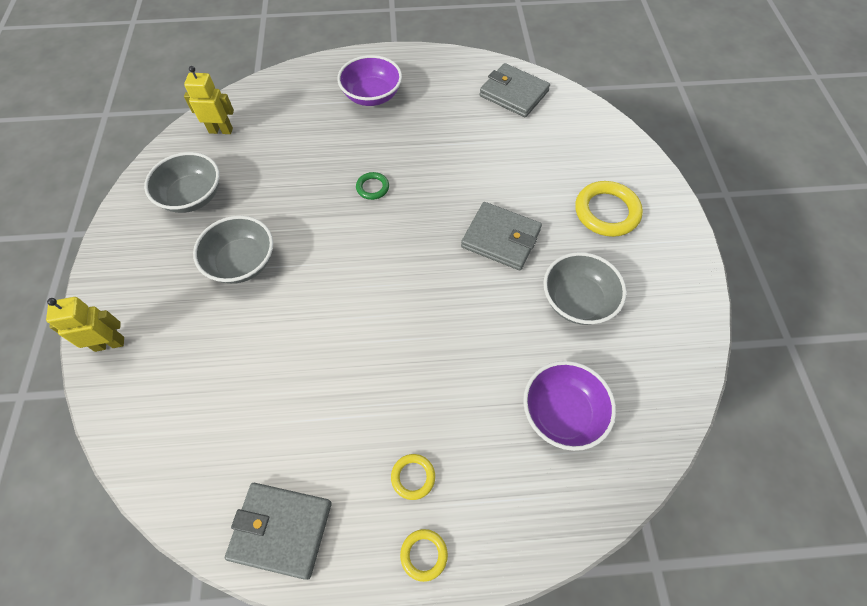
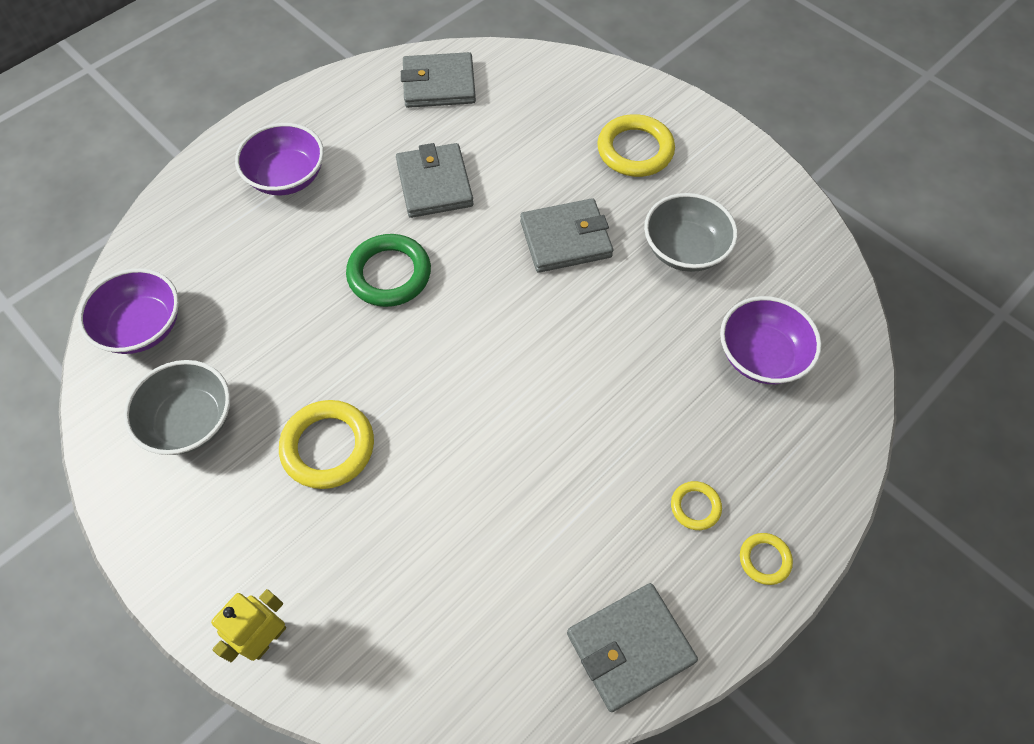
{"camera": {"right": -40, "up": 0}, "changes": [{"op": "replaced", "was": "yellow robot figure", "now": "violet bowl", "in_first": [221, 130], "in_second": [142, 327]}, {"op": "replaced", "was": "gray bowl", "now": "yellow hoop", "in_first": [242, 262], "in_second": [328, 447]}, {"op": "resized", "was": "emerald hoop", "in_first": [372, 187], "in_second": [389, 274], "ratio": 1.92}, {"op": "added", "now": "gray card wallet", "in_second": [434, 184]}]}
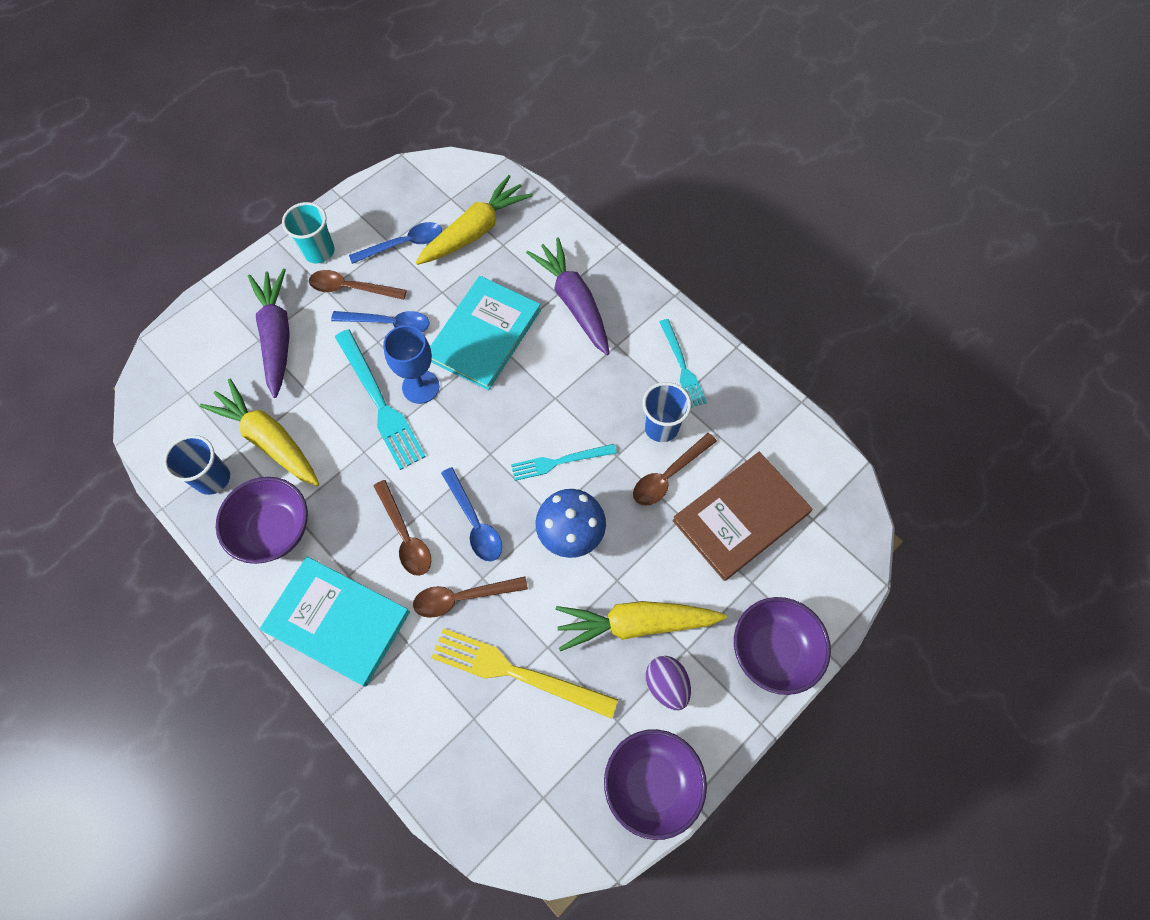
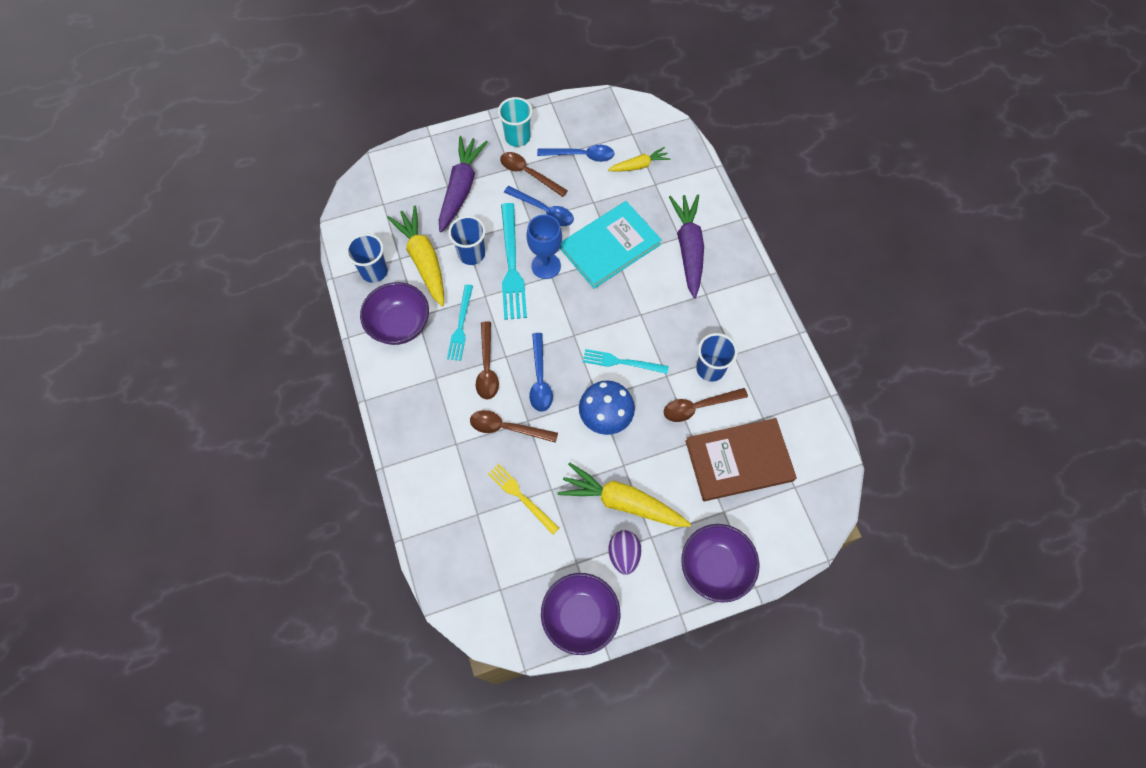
{"camera": {"right": 25, "up": 0}, "changes": [{"op": "removed", "was": "turquoise hardback", "in_first": [337, 621]}, {"op": "resized", "was": "yellow toy carrot", "in_first": [475, 230], "in_second": [639, 165], "ratio": 0.57}, {"op": "resized", "was": "yellow table fork", "in_first": [517, 672], "in_second": [521, 497], "ratio": 0.61}, {"op": "moved", "was": "turquoise table fork", "in_first": [682, 366], "in_second": [461, 325]}, {"op": "added", "now": "cobalt cup", "in_second": [471, 254]}]}
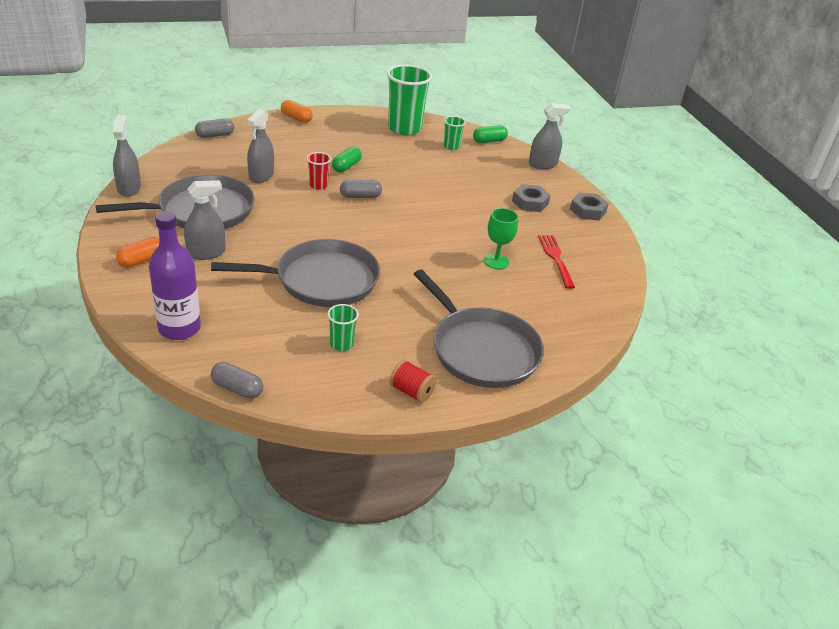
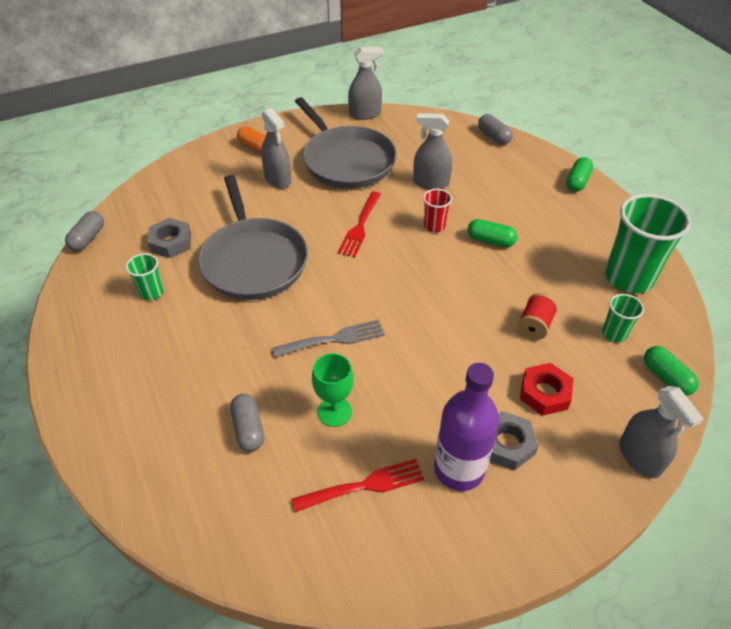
{"camera": {"right": 85, "up": 10}, "changes": [{"op": "moved", "was": "violet bottle", "in_first": [179, 328], "in_second": [459, 469]}, {"op": "recoloured", "was": "orange capsule", "now": "emerald capsule", "in_first": [296, 118], "in_second": [577, 182]}, {"op": "moved", "was": "gray capsule", "in_first": [360, 196], "in_second": [248, 429]}, {"op": "moved", "was": "scarlet spool", "in_first": [411, 391], "in_second": [534, 326]}, {"op": "removed", "was": "gray skillet", "in_first": [481, 350]}, {"op": "moved", "was": "gray hex nut", "in_first": [588, 210], "in_second": [171, 242]}, {"op": "added", "now": "gray table fork", "in_second": [333, 339]}, {"op": "added", "now": "scarlet table fork", "in_second": [360, 226]}, {"op": "added", "now": "scarlet hex nut", "in_second": [544, 393]}]}
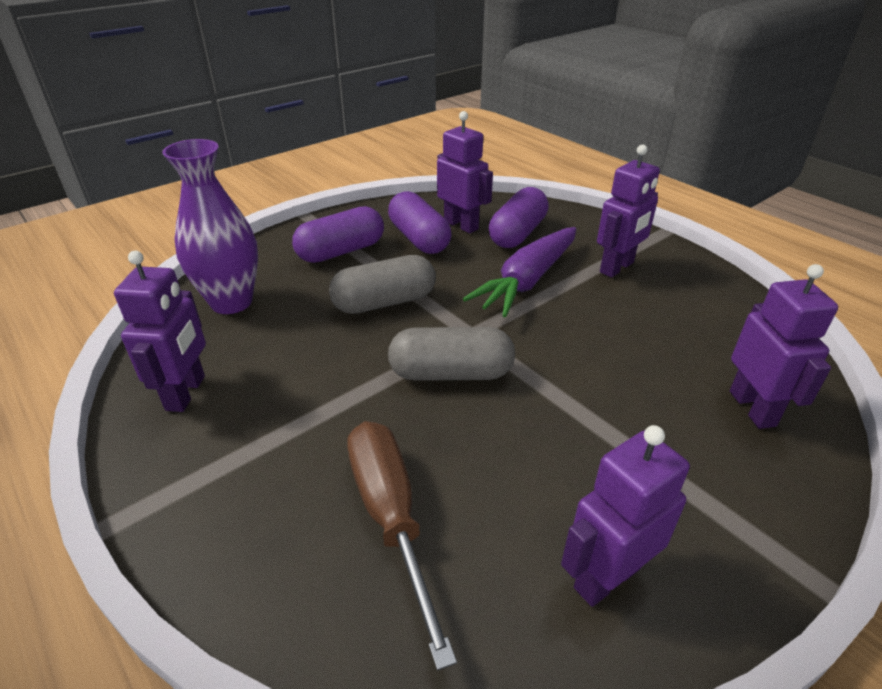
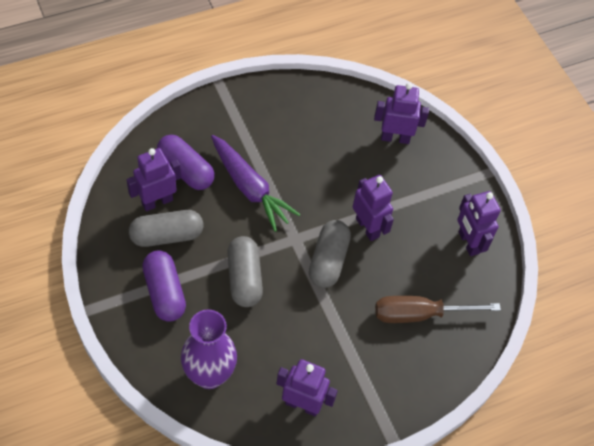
{"camera": {"right": -80, "up": 20}, "changes": [{"op": "recoloured", "was": "violet capsule", "now": "gray capsule", "in_first": [419, 239], "in_second": [166, 236]}, {"op": "moved", "was": "violet robot figure", "in_first": [617, 267], "in_second": [367, 227]}]}
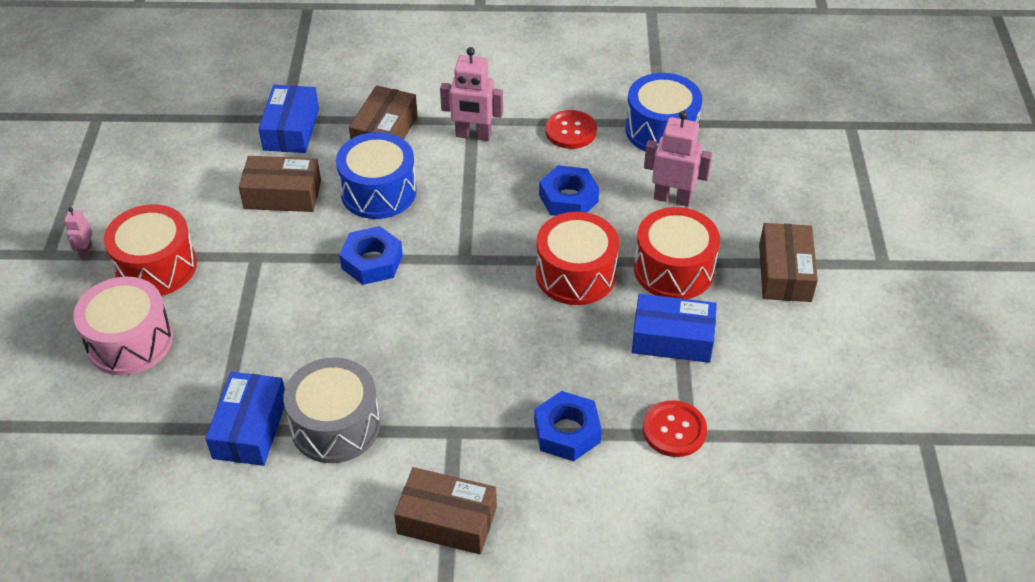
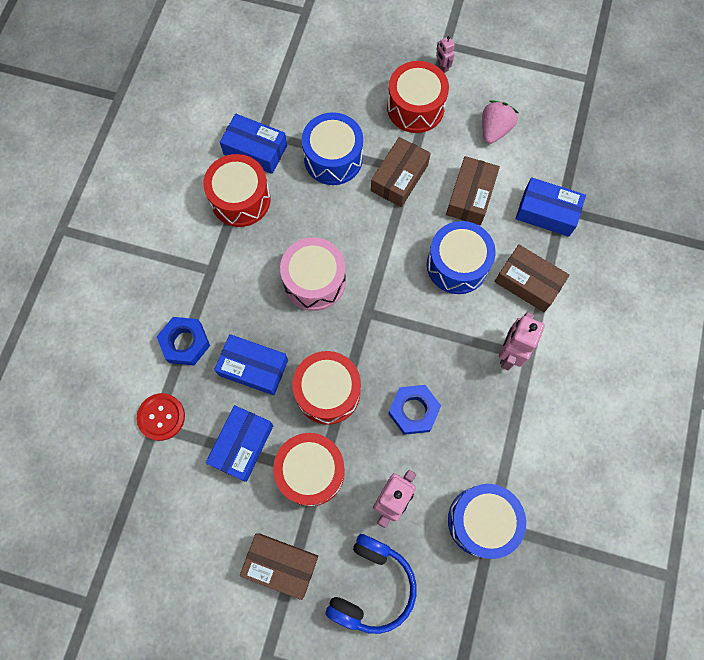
{"camera": {"right": 105, "up": 25}, "changes": [{"op": "turned", "was": "pink robot figure", "in_first": [86, 251], "in_second": [442, 66], "clockwise": -135}, {"op": "moved", "was": "pink drum", "in_first": [130, 342], "in_second": [314, 281]}, {"op": "recoloured", "was": "gray drum", "now": "scarlet drum", "in_first": [335, 425], "in_second": [240, 199]}, {"op": "removed", "was": "cobalt hex nut", "in_first": [372, 261]}, {"op": "moved", "was": "brown box", "in_first": [447, 520], "in_second": [399, 178]}, {"op": "removed", "was": "scarlet button", "in_first": [570, 131]}, {"op": "added", "now": "cobalt box", "in_second": [253, 367]}, {"op": "added", "now": "cobalt drum", "in_second": [333, 158]}, {"op": "added", "now": "cobalt over-ear headphones", "in_second": [372, 586]}, {"op": "added", "now": "pink berry", "in_second": [494, 130]}]}
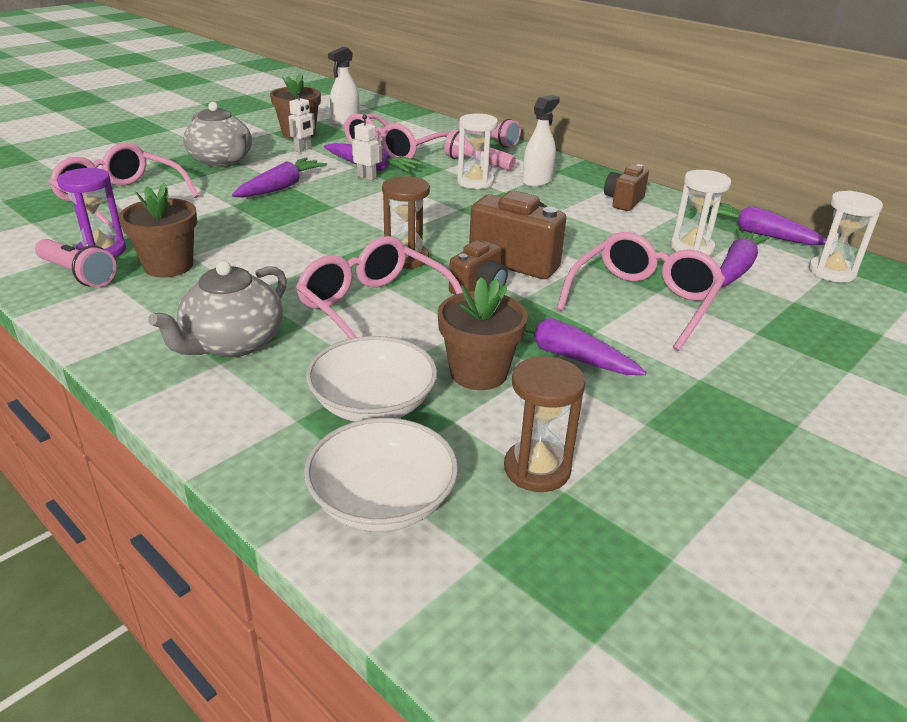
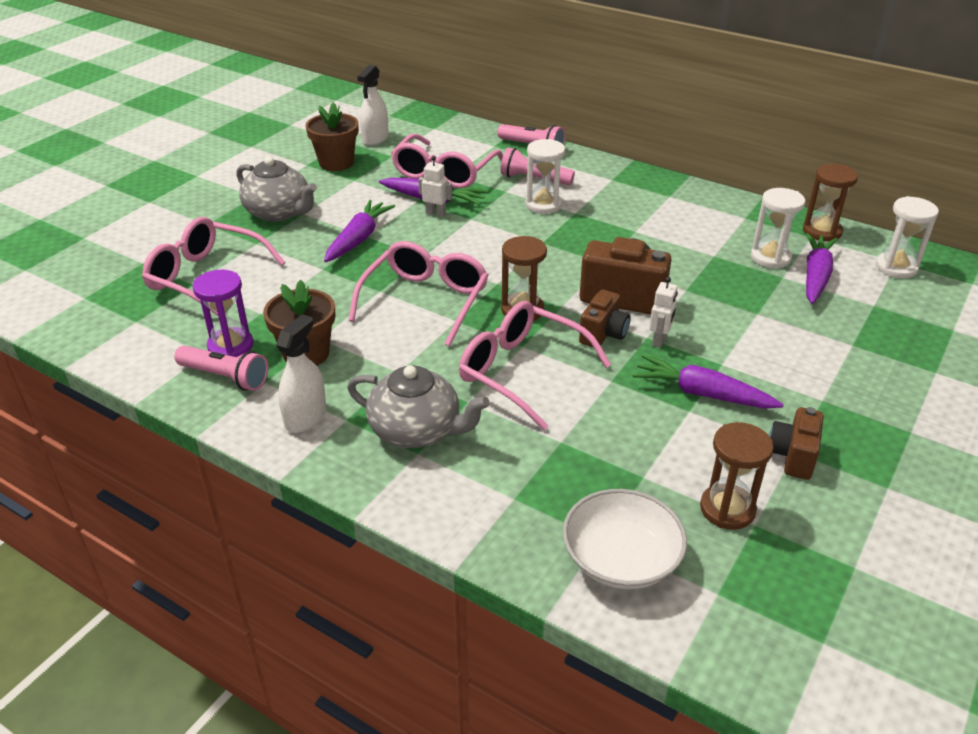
{"camera": {"right": -10, "up": 5}, "changes": [{"op": "turned", "was": "gray china teapot", "in_first": [232, 343], "in_second": [416, 430], "clockwise": -90}, {"op": "moved", "was": "pure white robot figure", "in_first": [303, 149], "in_second": [659, 340]}, {"op": "removed", "was": "pure white bowl", "in_first": [373, 403]}, {"op": "removed", "was": "brown flower pot", "in_first": [478, 373]}, {"op": "moved", "was": "pure white sprayer", "in_first": [537, 181], "in_second": [305, 417]}, {"op": "moved", "was": "pink eyeglasses", "in_first": [643, 301], "in_second": [425, 301]}, {"op": "moved", "was": "brown photo camera", "in_first": [623, 201], "in_second": [792, 456]}, {"op": "replaced", "was": "violet toy carrot", "now": "brown sand timer", "in_first": [757, 233], "in_second": [822, 231]}]}
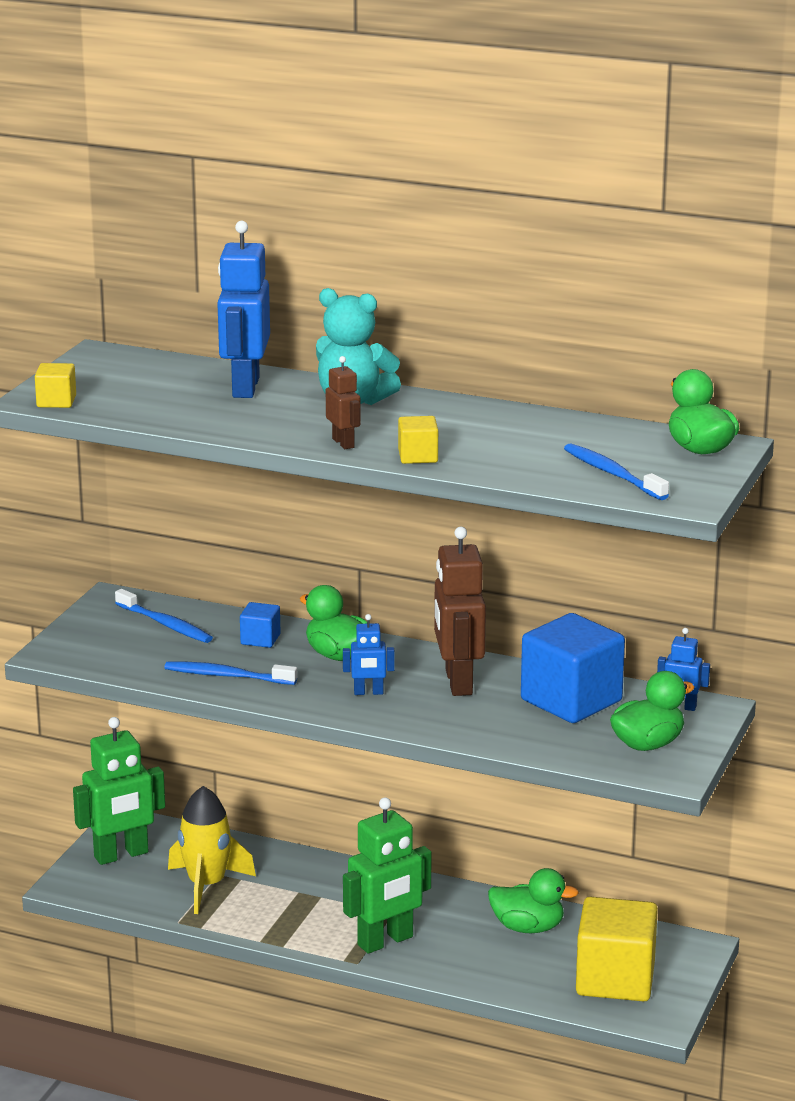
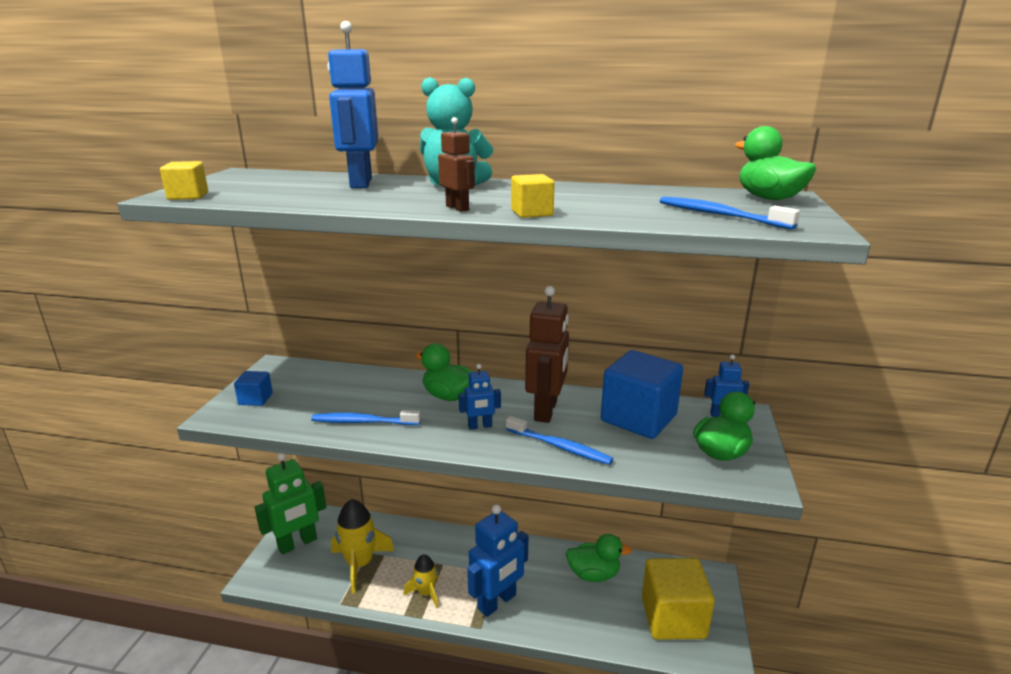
{"camera": {"right": -10, "up": 0}, "changes": [{"op": "moved", "was": "cobalt dental brush", "in_first": [165, 624], "in_second": [559, 447]}, {"op": "moved", "was": "cobalt block", "in_first": [260, 639], "in_second": [255, 399]}, {"op": "recoloured", "was": "emerald robot figure", "now": "cobalt robot figure", "in_first": [385, 941], "in_second": [497, 602]}, {"op": "turned", "was": "brown robot figure", "in_first": [458, 682], "in_second": [546, 410], "clockwise": -150}, {"op": "added", "now": "yellow rocket", "in_second": [426, 593]}]}
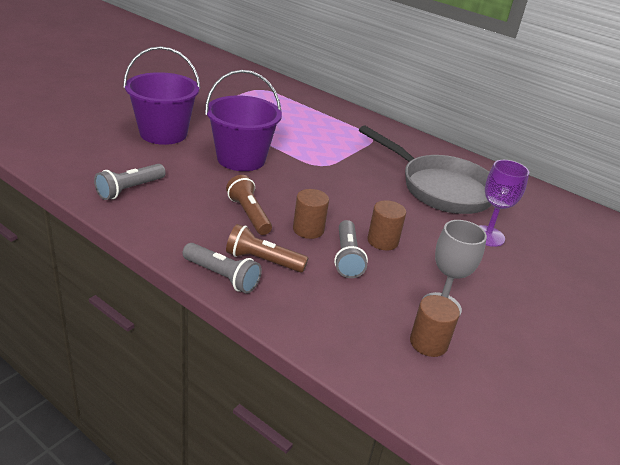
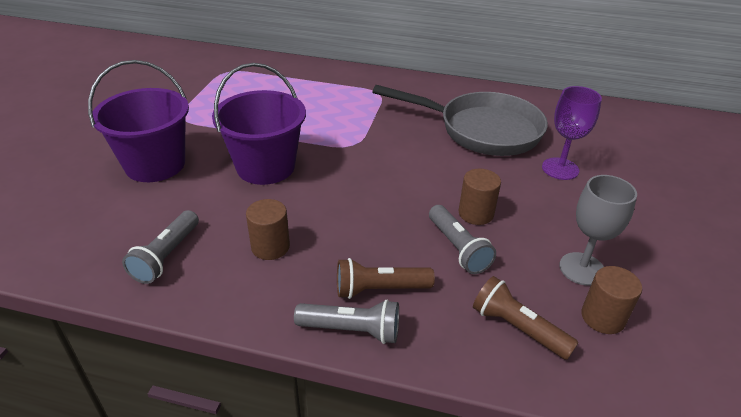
{"camera": {"right": -20, "up": 5}, "changes": [{"op": "moved", "was": "brown pocket torch", "in_first": [249, 214], "in_second": [518, 328]}, {"op": "moved", "was": "brown cylinder shape", "in_first": [308, 230], "in_second": [270, 247]}]}
